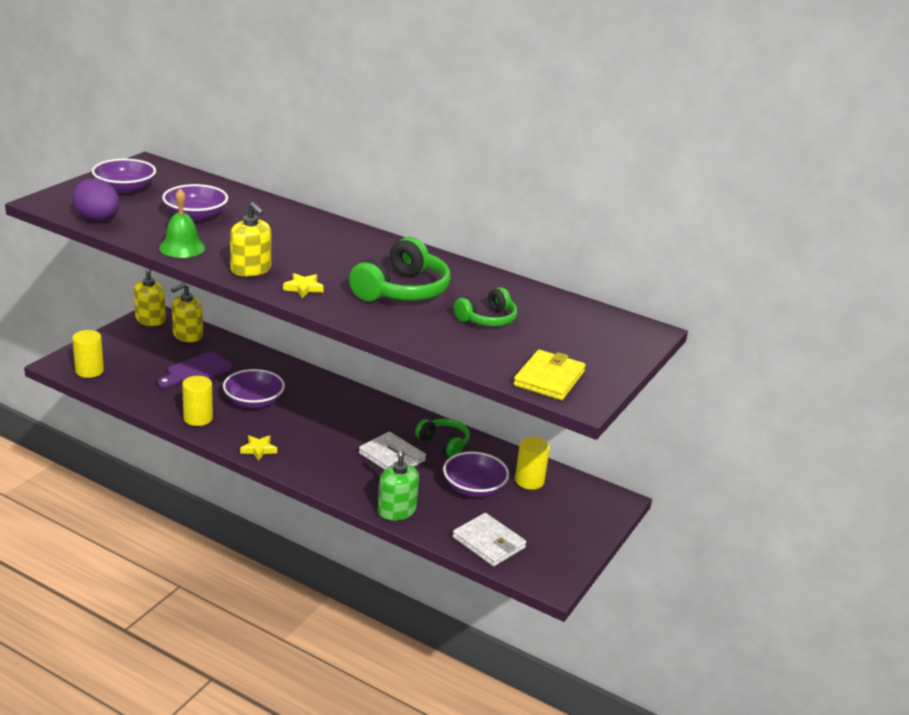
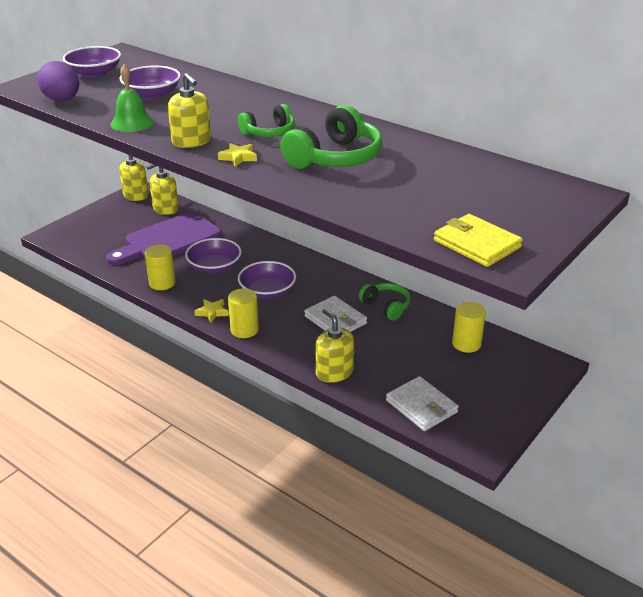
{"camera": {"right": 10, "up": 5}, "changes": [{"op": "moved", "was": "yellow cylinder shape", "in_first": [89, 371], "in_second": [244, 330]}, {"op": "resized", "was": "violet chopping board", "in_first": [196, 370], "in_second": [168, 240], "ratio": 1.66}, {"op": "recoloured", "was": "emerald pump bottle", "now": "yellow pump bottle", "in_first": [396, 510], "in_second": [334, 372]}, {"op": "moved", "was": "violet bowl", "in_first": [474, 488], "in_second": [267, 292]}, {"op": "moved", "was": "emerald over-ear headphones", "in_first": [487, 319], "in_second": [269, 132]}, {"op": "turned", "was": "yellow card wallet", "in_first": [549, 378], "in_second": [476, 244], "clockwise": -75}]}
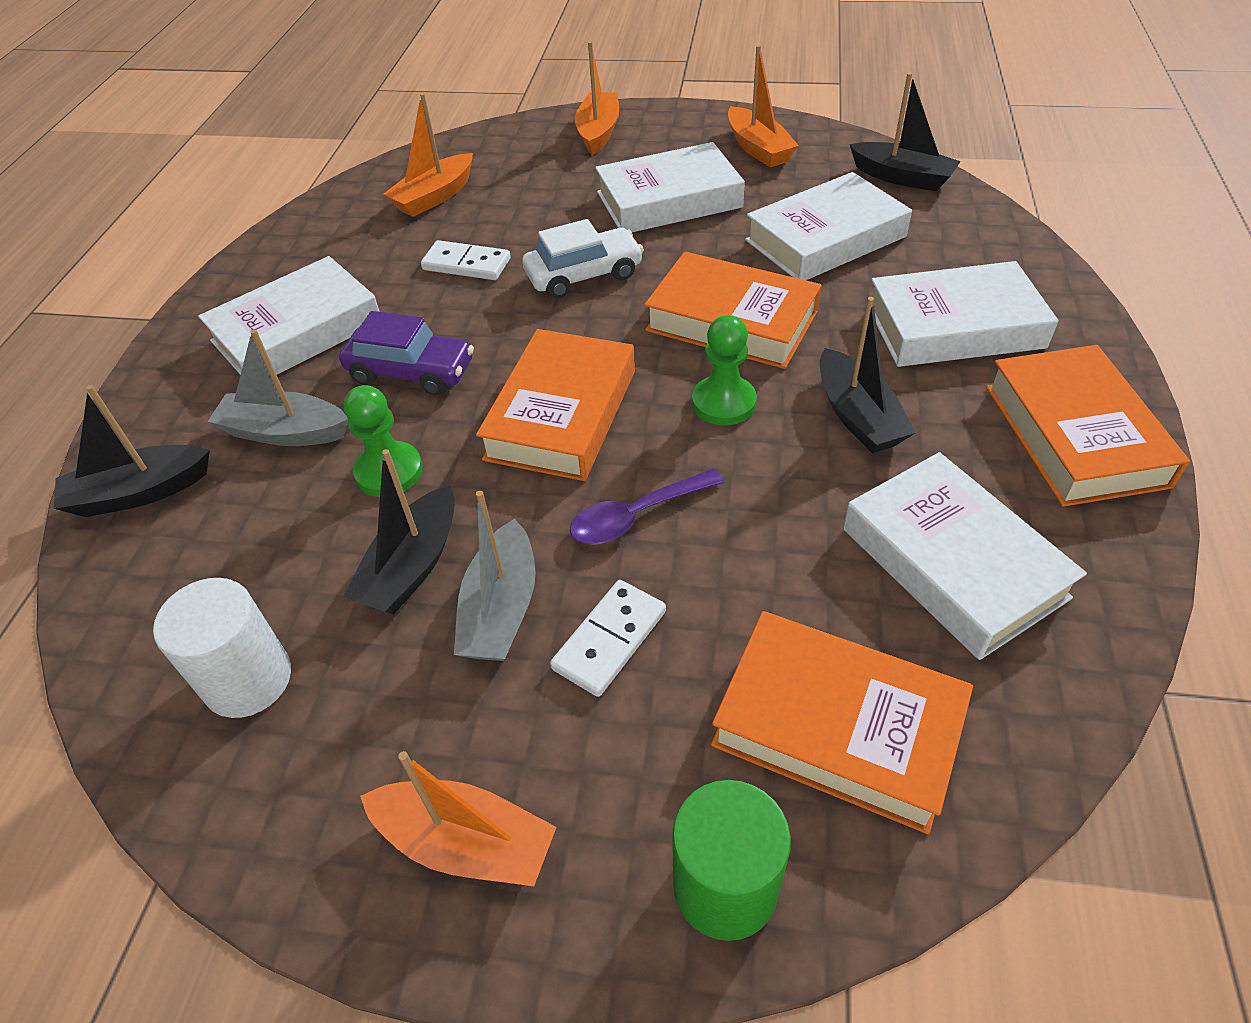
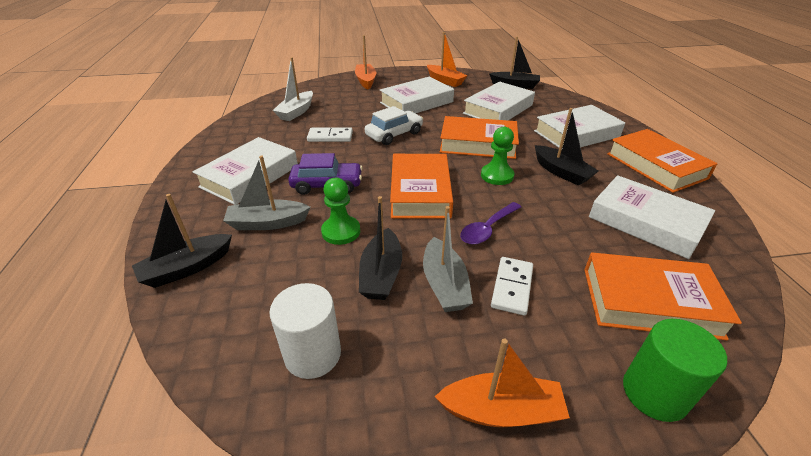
{"camera": {"right": -20, "up": -10}, "changes": [{"op": "recoloured", "was": "orange toy boat", "now": "pure white toy boat", "in_first": [434, 197], "in_second": [296, 112]}]}
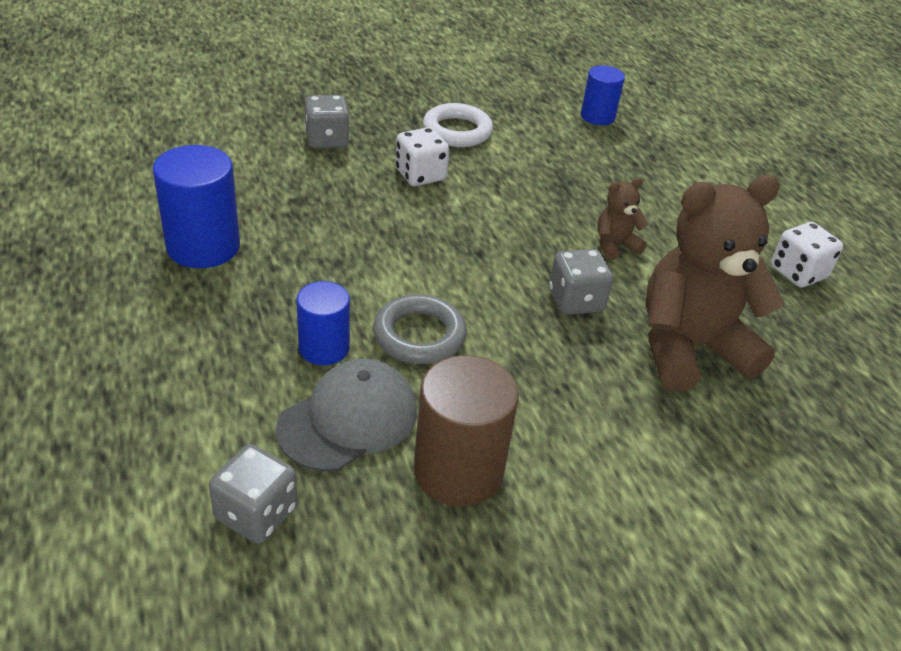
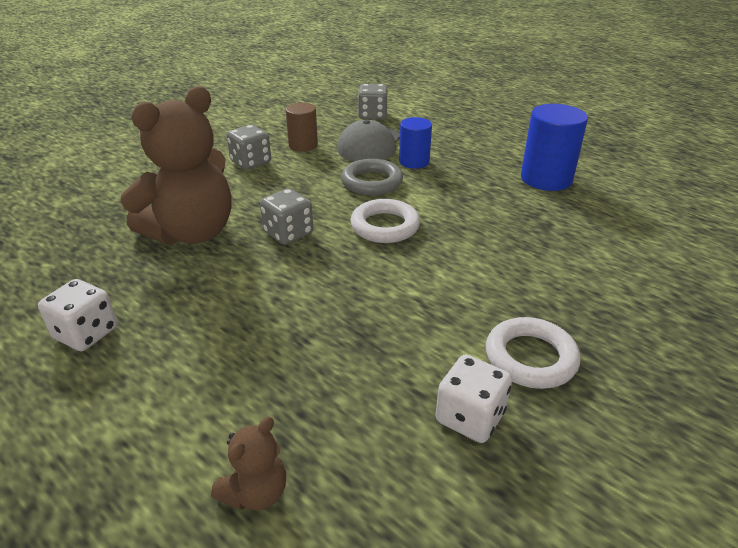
{"camera": {"right": 155, "up": -5}, "changes": [{"op": "moved", "was": "gray game die", "in_first": [327, 140], "in_second": [251, 162]}, {"op": "moved", "was": "pure white game die", "in_first": [420, 175], "in_second": [470, 417]}, {"op": "resized", "was": "brown cylinder shape", "in_first": [458, 471], "in_second": [303, 145], "ratio": 0.63}, {"op": "removed", "was": "cobalt cylinder shape", "in_first": [597, 116]}, {"op": "moved", "was": "brown teddy", "in_first": [615, 245], "in_second": [256, 492]}, {"op": "added", "now": "pure white hoop", "in_second": [385, 226]}]}
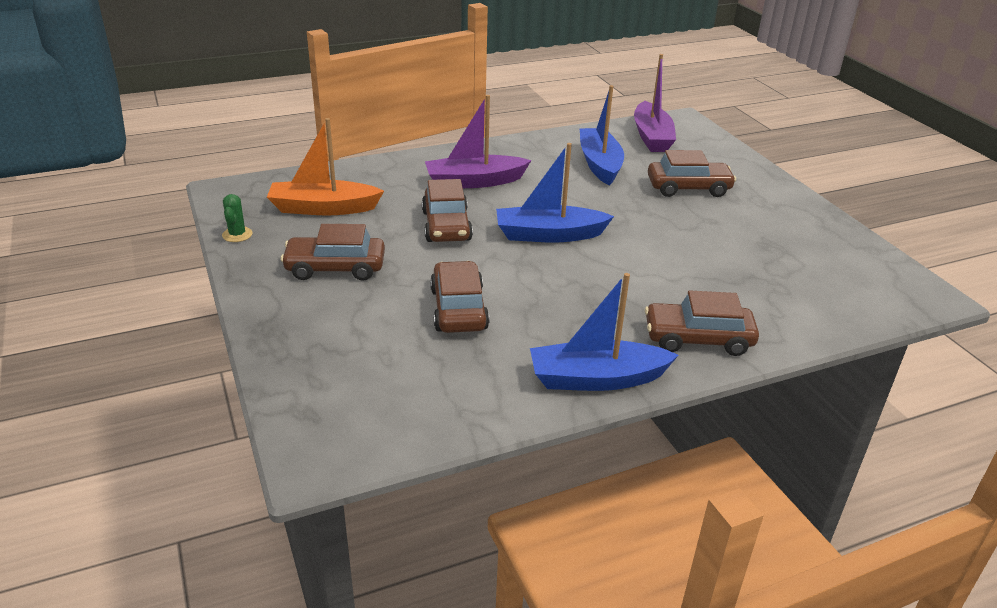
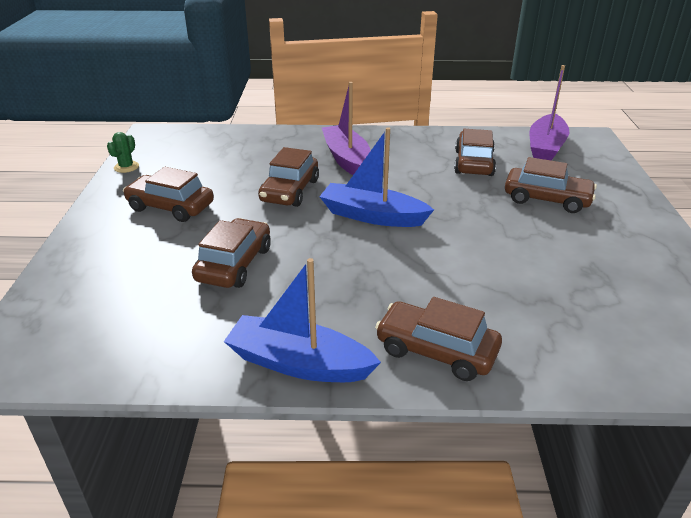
{"camera": {"right": 25, "up": 0}, "changes": [{"op": "removed", "was": "orange toy boat", "in_first": [323, 208]}, {"op": "turned", "was": "violet toy boat", "in_first": [474, 182], "in_second": [346, 159], "clockwise": 60}, {"op": "replaced", "was": "cobalt toy boat", "now": "brown toy car", "in_first": [599, 164], "in_second": [473, 163]}]}
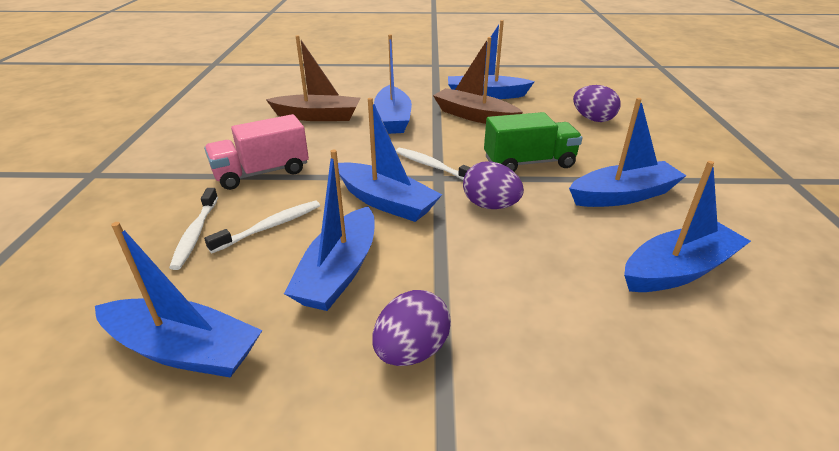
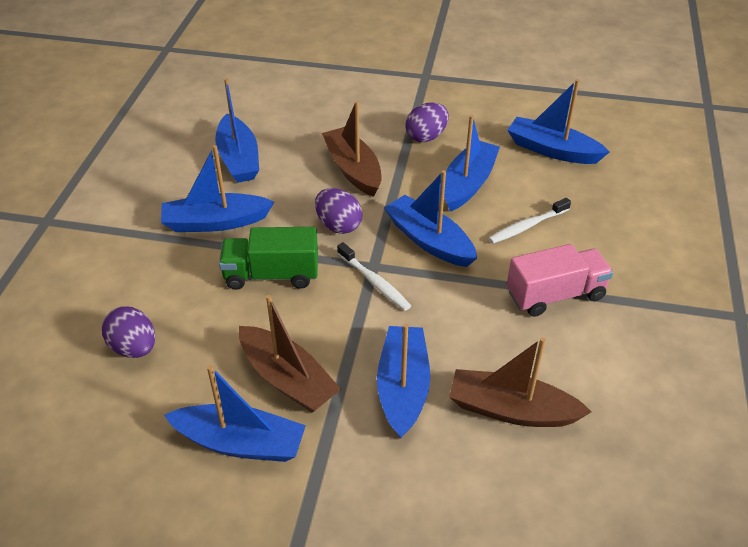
{"camera": {"right": -170, "up": 10}, "changes": [{"op": "removed", "was": "pure white dental brush", "in_first": [196, 233]}, {"op": "turned", "was": "cobalt toy boat", "in_first": [678, 270], "in_second": [238, 159], "clockwise": -90}, {"op": "added", "now": "brown toy boat", "in_second": [353, 169]}]}
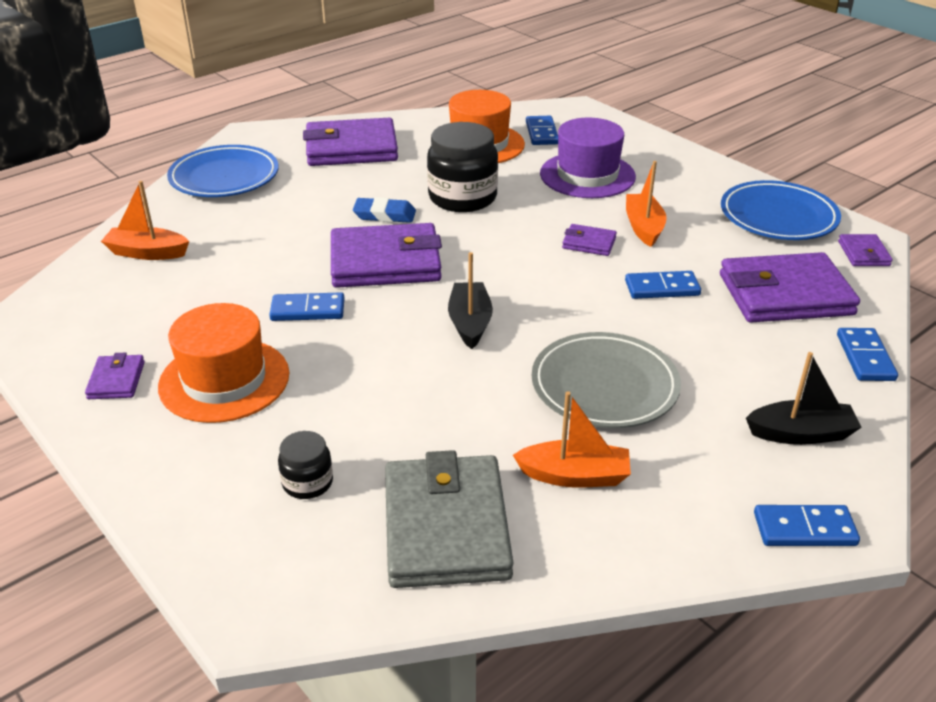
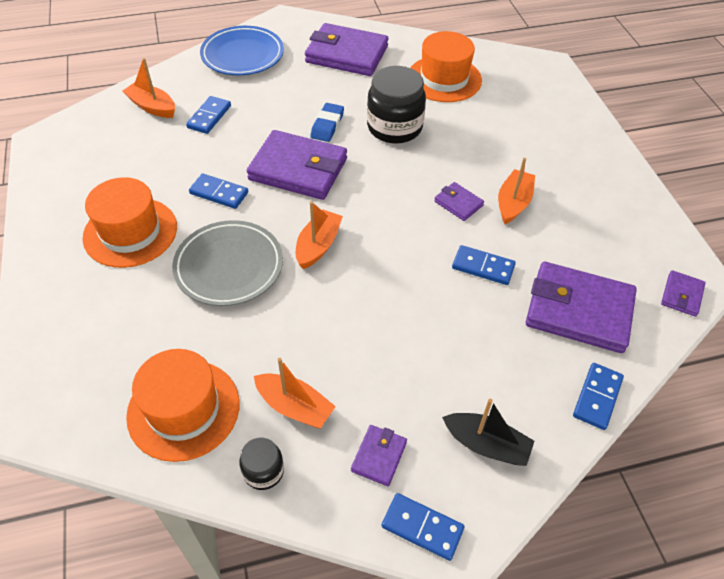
{"camera": {"right": 25, "up": 15}, "changes": [{"op": "moved", "was": "violet card wallet", "in_first": [116, 380], "in_second": [379, 456]}, {"op": "moved", "was": "black jam jar", "in_first": [307, 482], "in_second": [263, 471]}, {"op": "turned", "was": "cobalt pencil eraser", "in_first": [384, 215], "in_second": [327, 125], "clockwise": 75}, {"op": "replaced", "was": "gray card wallet", "now": "orange hat", "in_first": [446, 527], "in_second": [183, 409]}, {"op": "recoloured", "was": "black toy boat", "now": "orange toy boat", "in_first": [470, 323], "in_second": [318, 245]}, {"op": "moved", "was": "cobalt domino tile", "in_first": [542, 133], "in_second": [209, 117]}, {"op": "moved", "was": "gray flat dish", "in_first": [604, 386], "in_second": [229, 266]}, {"op": "removed", "was": "violet hat", "in_first": [587, 175]}, {"op": "removed", "was": "cobalt flat dish", "in_first": [778, 217]}]}
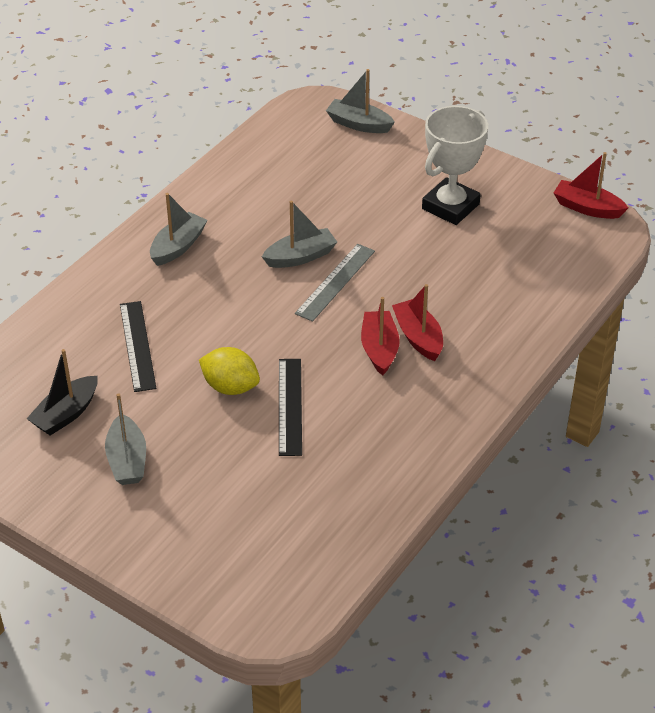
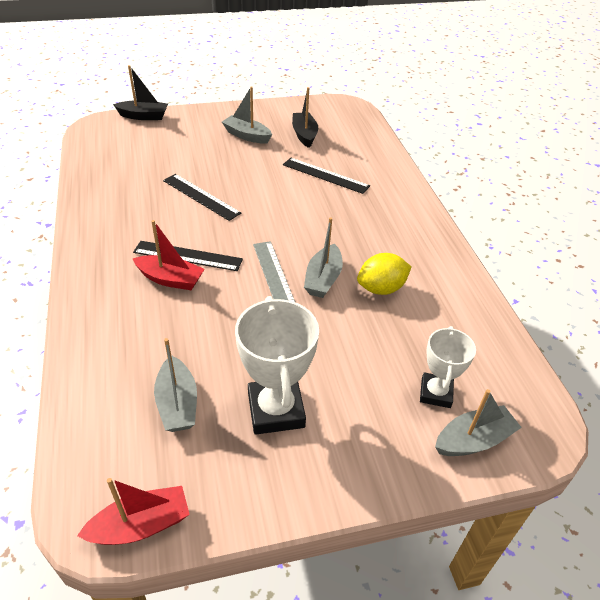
{"camera": {"right": 130, "up": 0}, "changes": [{"op": "moved", "was": "gray toy boat", "in_first": [178, 246], "in_second": [177, 403]}, {"op": "moved", "was": "yellow lemon", "in_first": [230, 387], "in_second": [381, 288]}, {"op": "replaced", "was": "scarlet toy boat", "now": "black ruler", "in_first": [379, 349], "in_second": [188, 256]}, {"op": "added", "now": "black toy boat", "in_second": [143, 116]}, {"op": "added", "now": "pure white trophy", "in_second": [435, 393]}]}
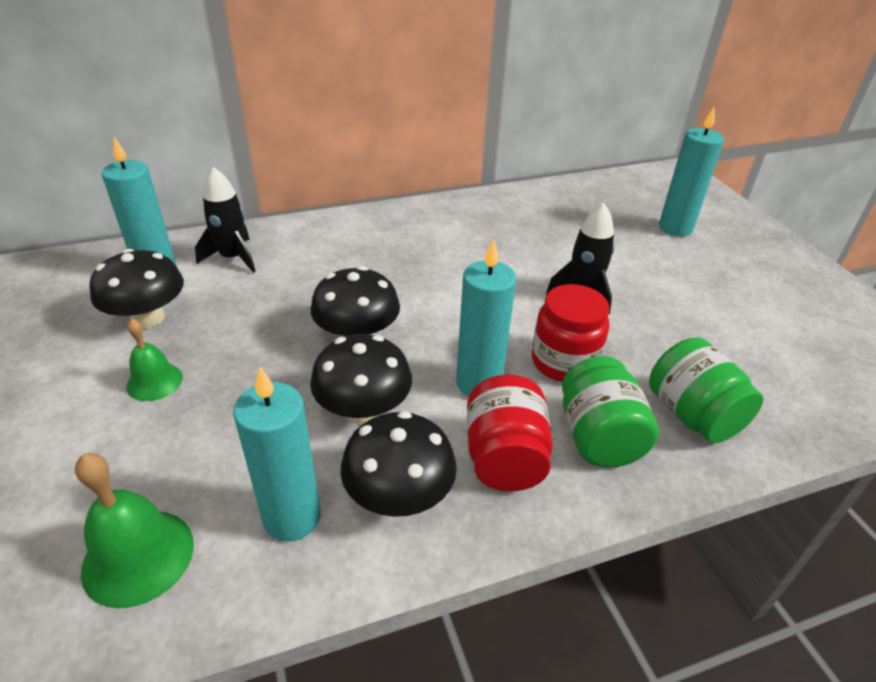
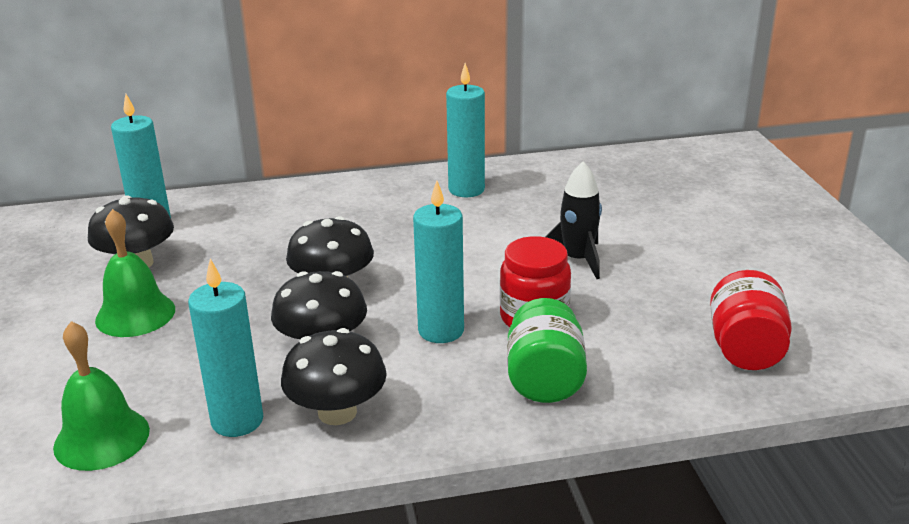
{"camera": {"right": 10, "up": -10}, "changes": [{"op": "resized", "was": "emerald bell", "in_first": [154, 381], "in_second": [135, 314], "ratio": 1.54}, {"op": "removed", "was": "black rocket", "in_first": [233, 258]}, {"op": "moved", "was": "scarlet jam jar", "in_first": [504, 457], "in_second": [745, 349]}, {"op": "removed", "was": "emerald jam jar", "in_first": [692, 415]}, {"op": "moved", "was": "turquoise pillar candle", "in_first": [675, 228], "in_second": [466, 189]}]}
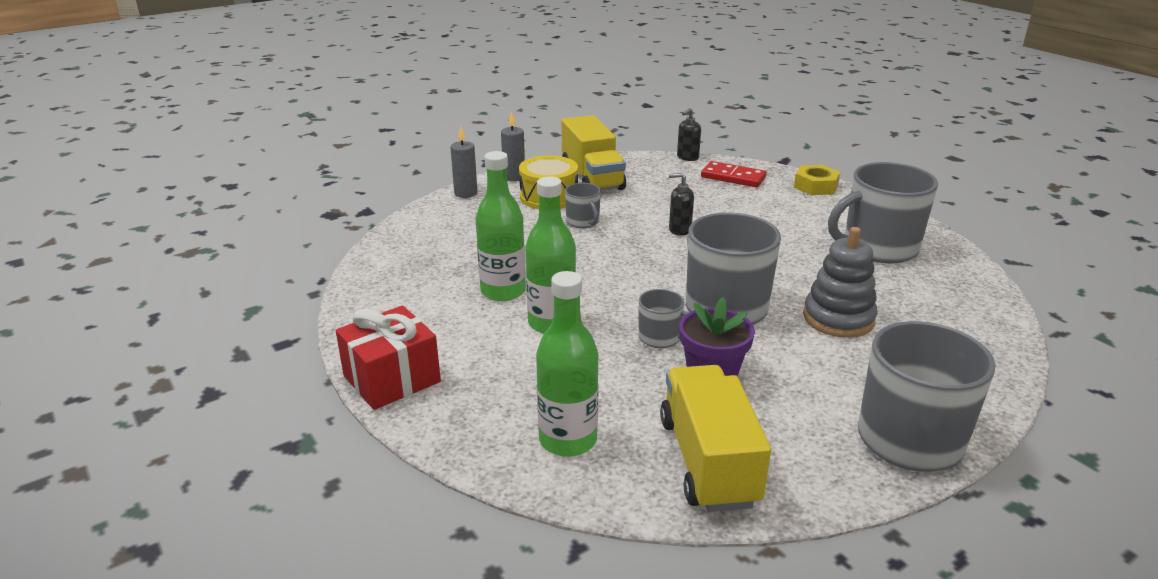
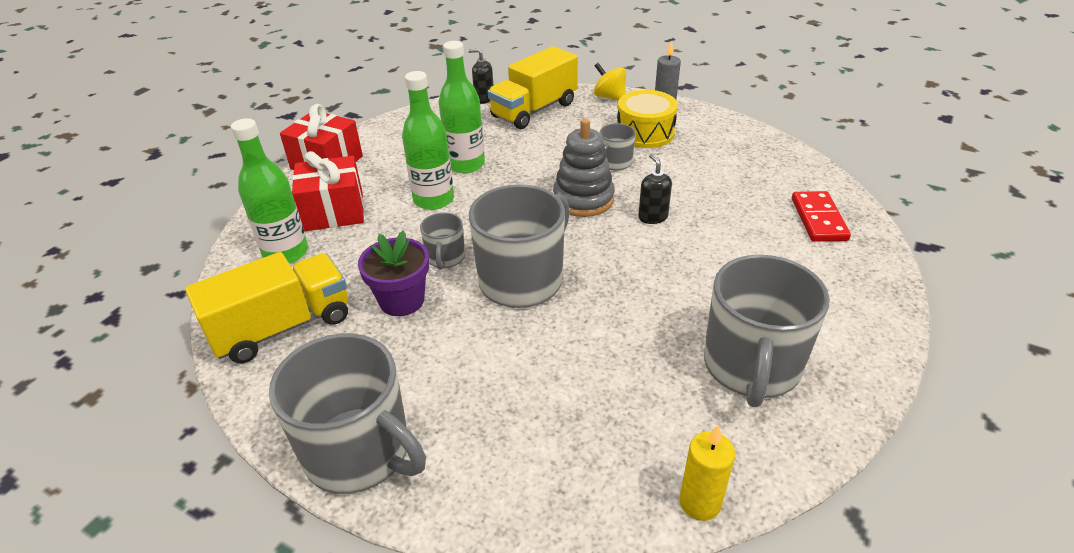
{"camera": {"right": 65, "up": 10}, "changes": [{"op": "replaced", "was": "gray pillar candle", "now": "yellow spinning top", "in_first": [466, 193], "in_second": [609, 97]}, {"op": "moved", "was": "yellow toy truck", "in_first": [592, 178], "in_second": [534, 110]}, {"op": "moved", "was": "black pump bottle", "in_first": [687, 157], "in_second": [484, 99]}, {"op": "removed", "was": "yellow hex nut", "in_first": [816, 186]}, {"op": "moved", "was": "gray stacking toy", "in_first": [838, 318], "in_second": [583, 199]}, {"op": "turned", "was": "gray mug", "in_first": [878, 248], "in_second": [751, 367], "clockwise": -120}, {"op": "added", "now": "scarlet present", "in_second": [334, 211]}, {"op": "added", "now": "yellow pillar candle", "in_second": [699, 503]}]}
